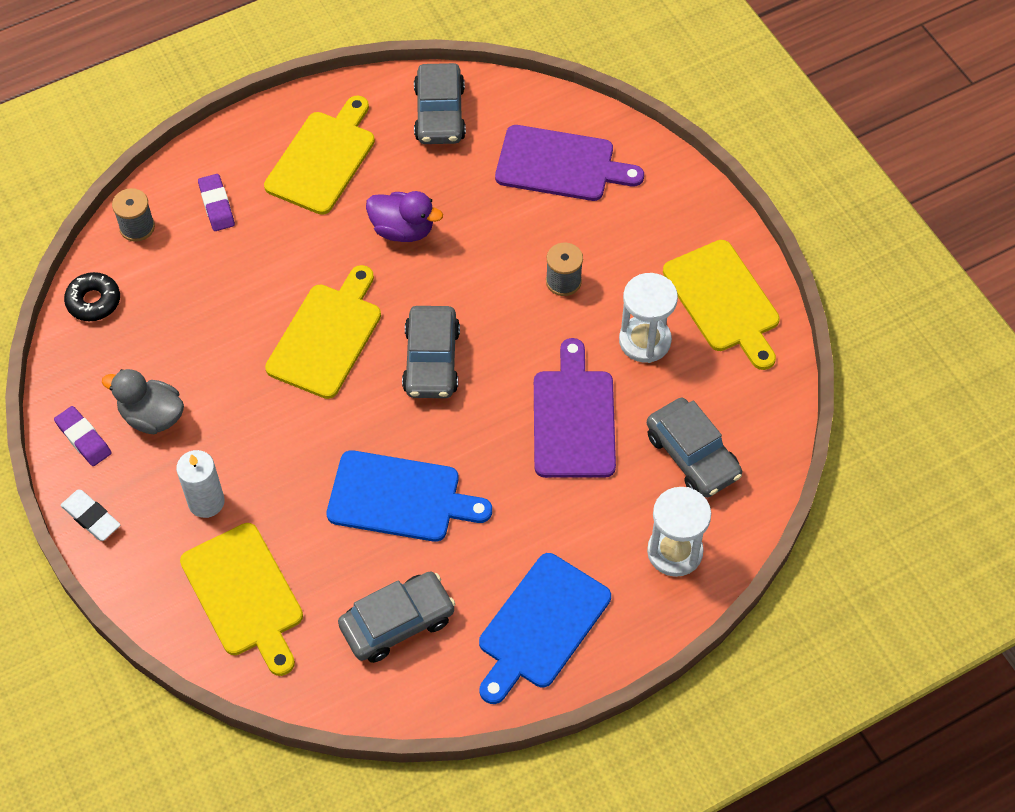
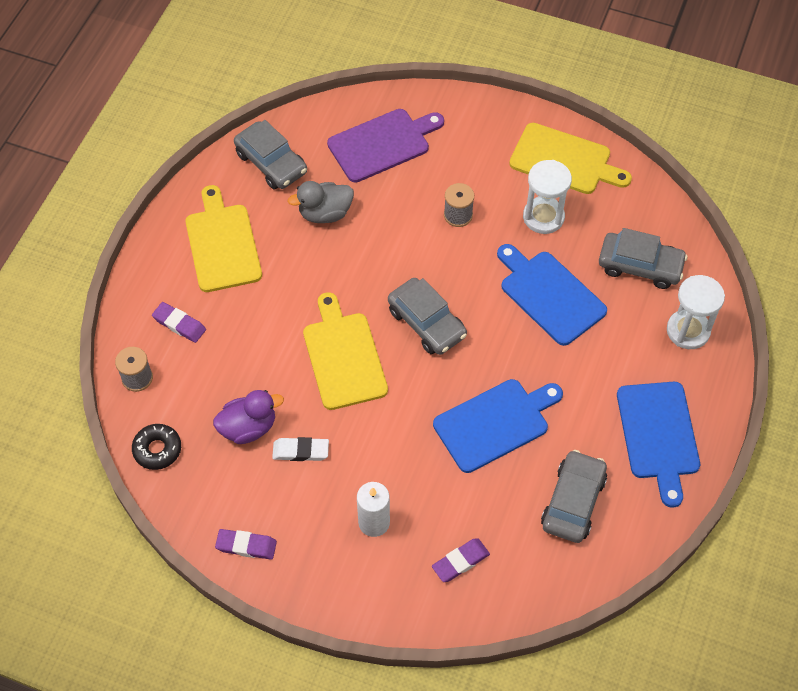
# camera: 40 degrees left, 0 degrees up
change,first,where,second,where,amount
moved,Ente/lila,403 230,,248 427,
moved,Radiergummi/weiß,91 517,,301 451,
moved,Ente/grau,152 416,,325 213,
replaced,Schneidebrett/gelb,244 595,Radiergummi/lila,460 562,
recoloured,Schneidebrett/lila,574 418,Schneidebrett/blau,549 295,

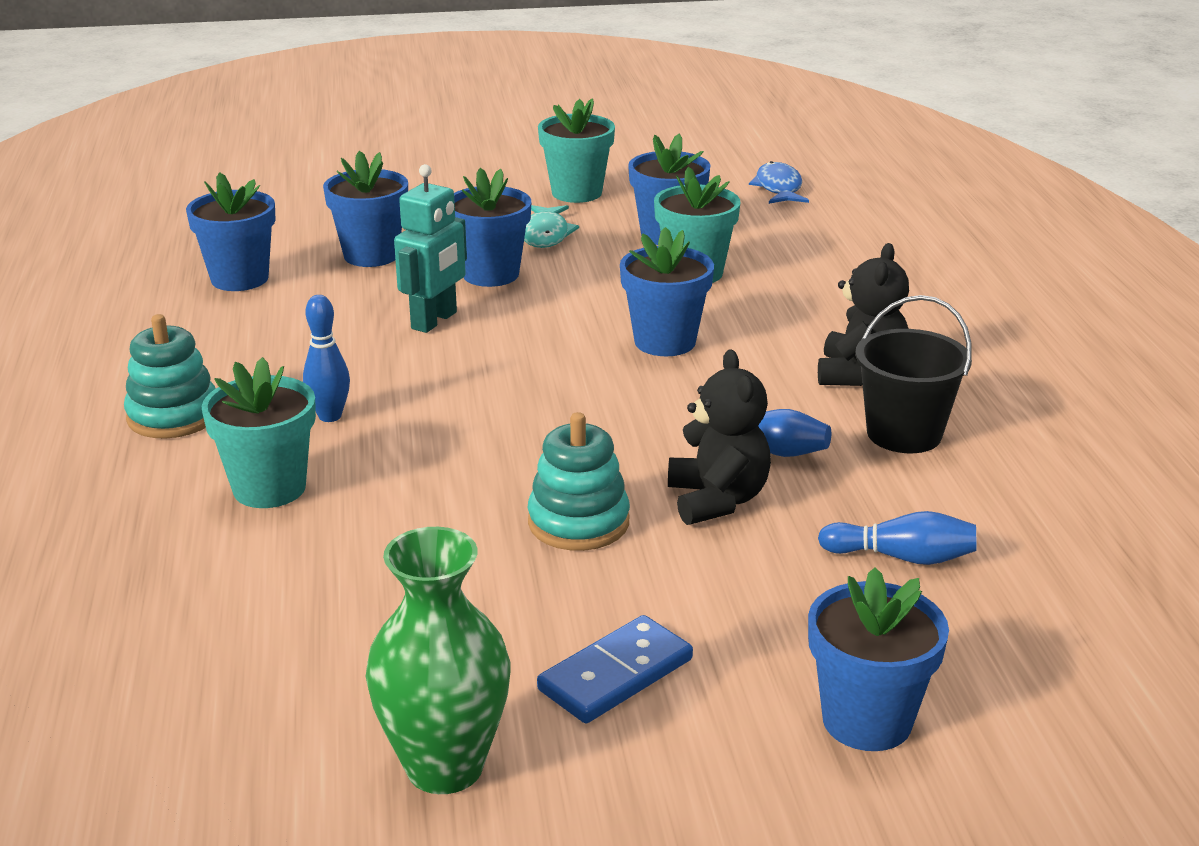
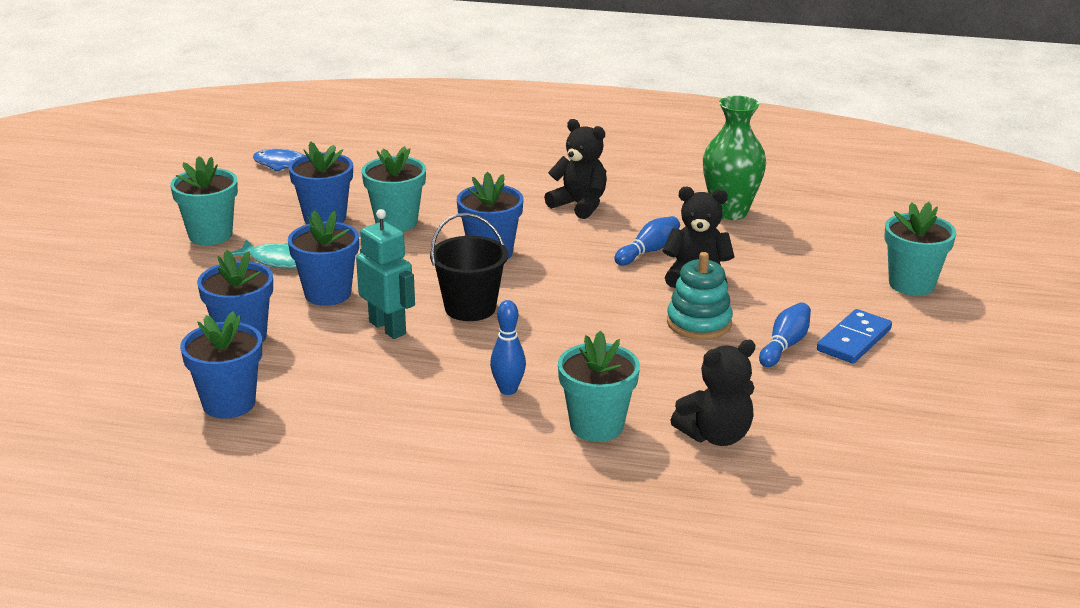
# camera: 70 degrees left, 0 degrees up
change,first,where,second,where,amount
moved,Eimer/schwarz,904 434,,470 308,
added,,,Teddybär/schwarz,716 436,
moved,Vase/grün,444 767,,730 212,
moved,Bowlingkegel/blau,902 557,,784 345,
turned,Dominostein/blau,616 675,,854 340,60 degrees clockwise
recoloured,Blumentopf/blau,867 721,Blumentopf/türkis,911 284,
removed,Stapelspielzeug/türkis,173 416,,,

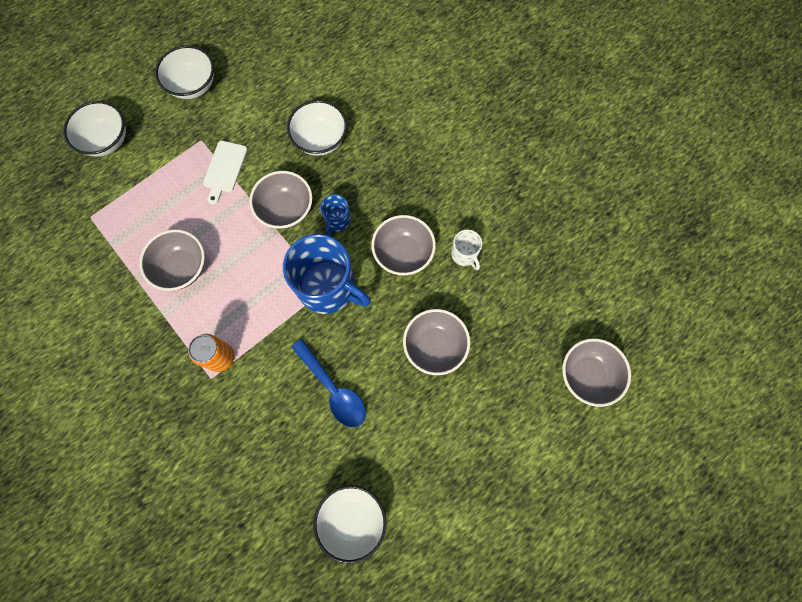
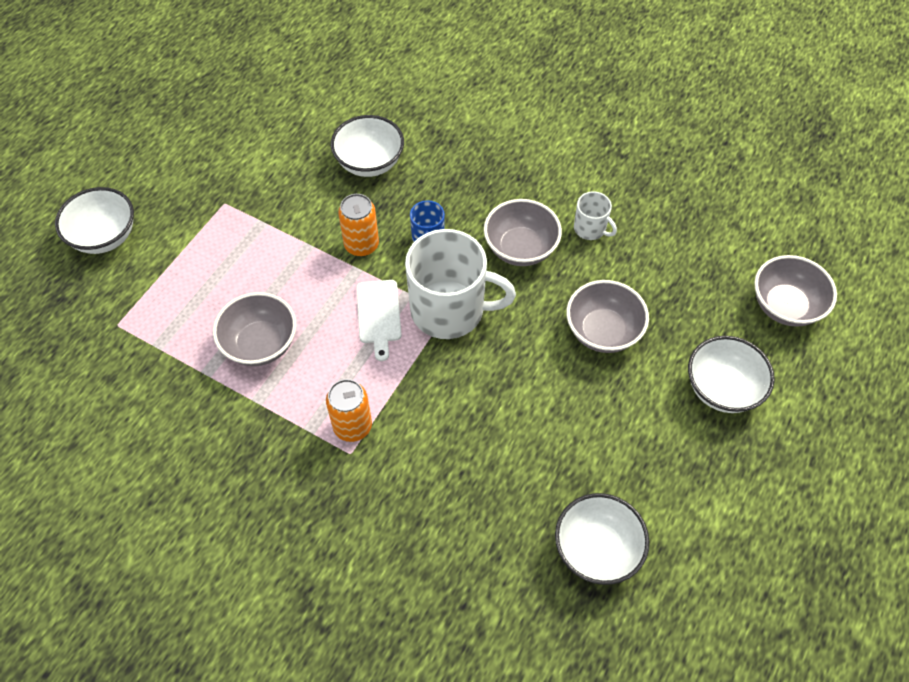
# camera: 20 degrees left, 15 degrees down
change,first,where,second,where,amount
replaced,Schüssel/grau,286 210,Dose/orange,361 245,
moved,Schneidebrett/weiß,224 169,,379 315,
recoloured,Tasse/blau,328 287,Tasse/weiß,450 310,
moved,Schüssel/weiß,193 85,,722 388,
removed,Löffel/blau,333 389,,,

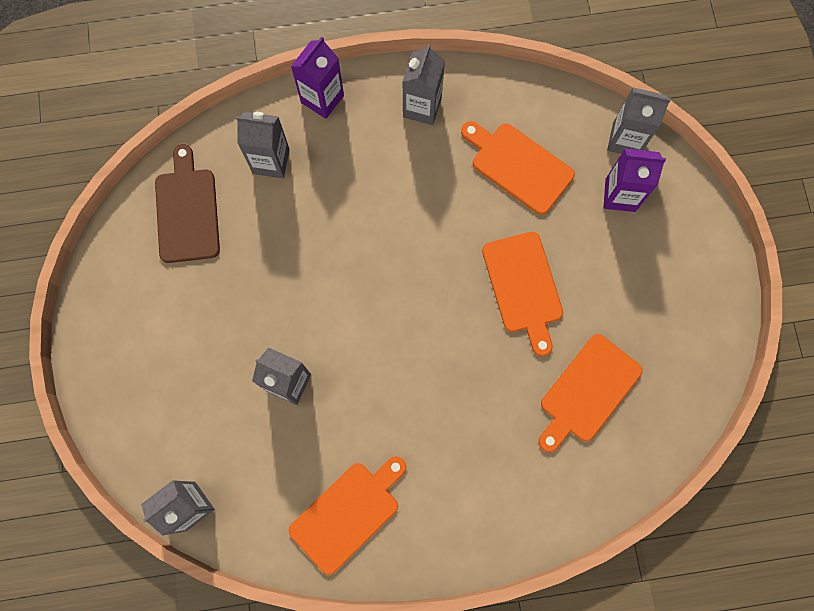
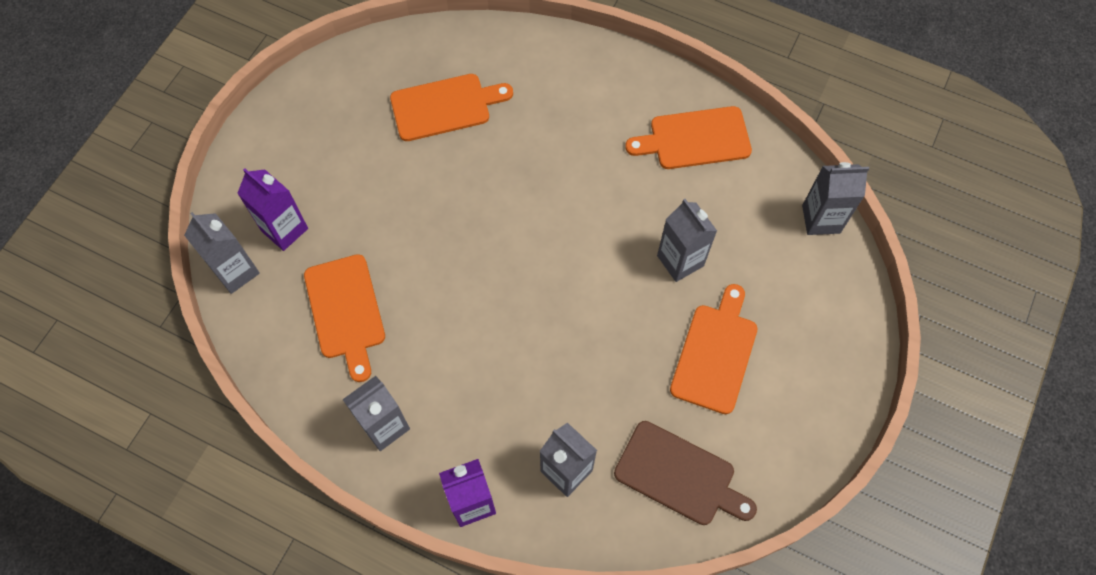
# camera: 145 degrees left, 10 degrees down
change,first,where,second,where,amount
turned,Schneidebrett/braun,187 211,,679 475,90 degrees counterclockwise
moved,Schneidebrett/orange,523 287,,715 353,

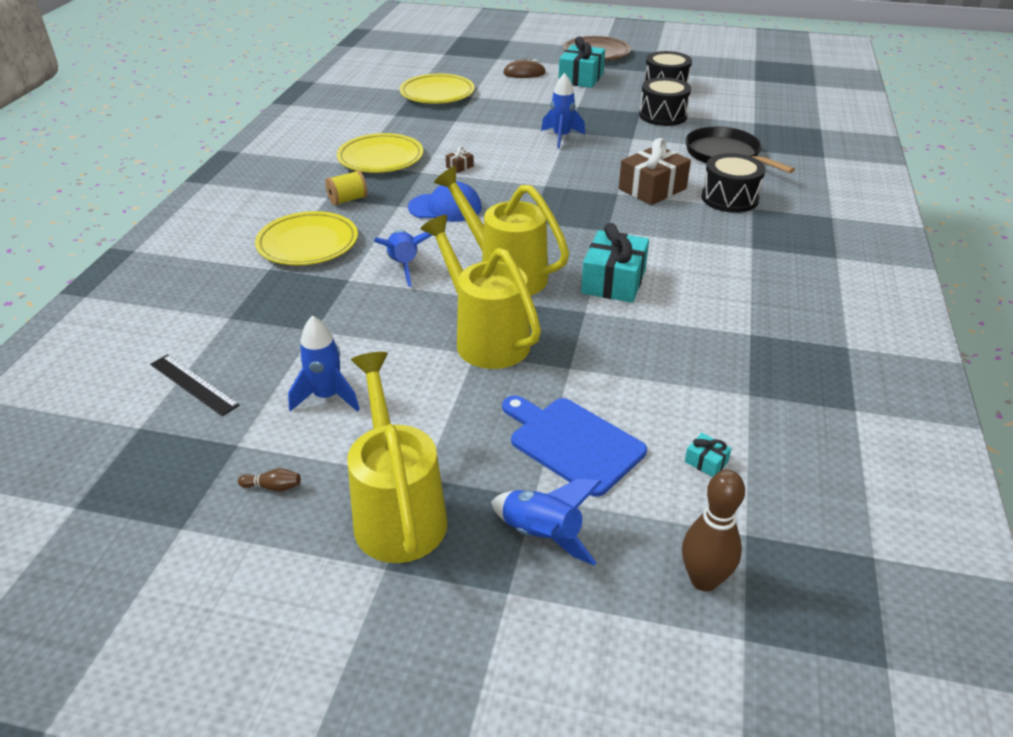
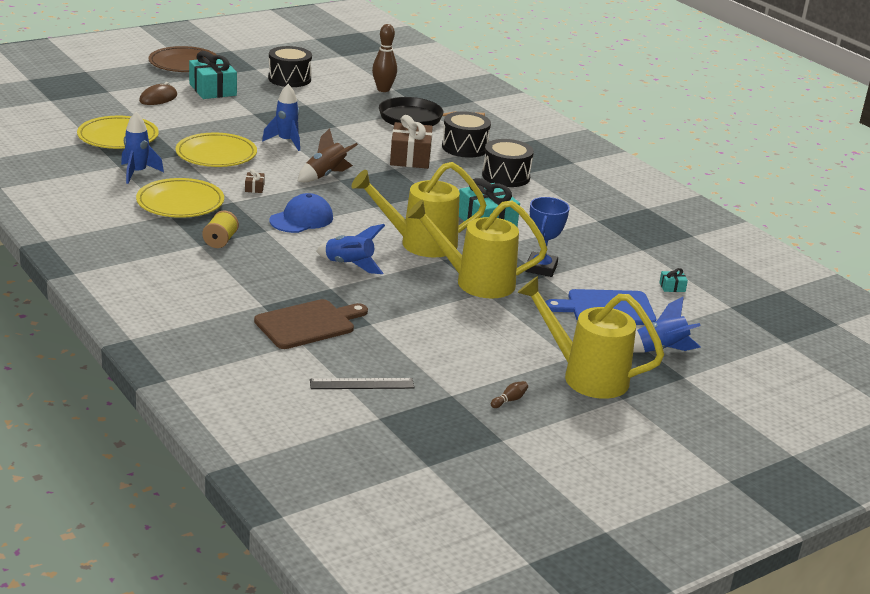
# camera: 50 degrees left, 10 degrees down
change,first,where,second,where,amount
moved,Rakete/blau,327 397,,137 173,
moved,Teller/gelb,308 243,,216 154,
added,,,Schneidebrett/braun,308 324,
added,,,Rakete/braun,325 175,
moved,Bowlingkegel/braun,704 580,,383 89,
moved,Trommel/schwarz,663 115,,506 176,
added,,,Pokal/blau,541 268,

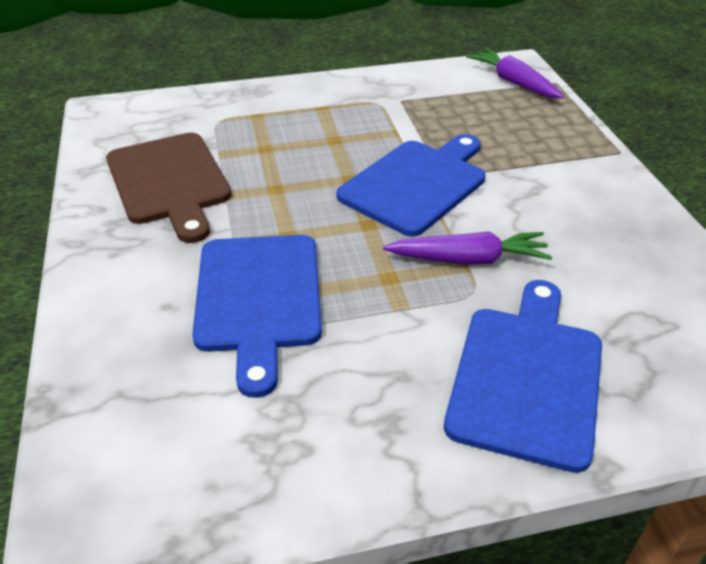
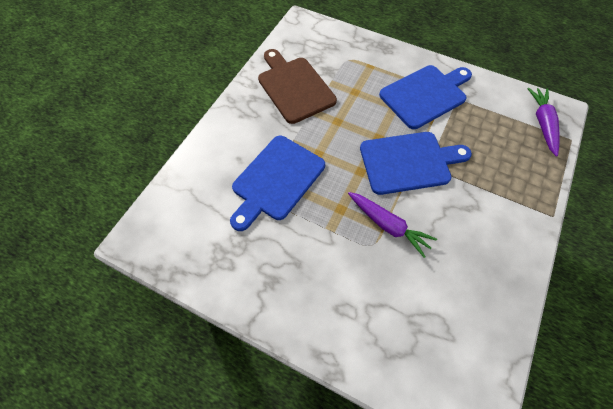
# camera: 40 degrees right, 20 degrees up
change,first,where,second,where,amount
turned,Schneidebrett/braun,169 182,,294 87,135 degrees clockwise
moved,Schneidebrett/blau,527 377,,425 95,

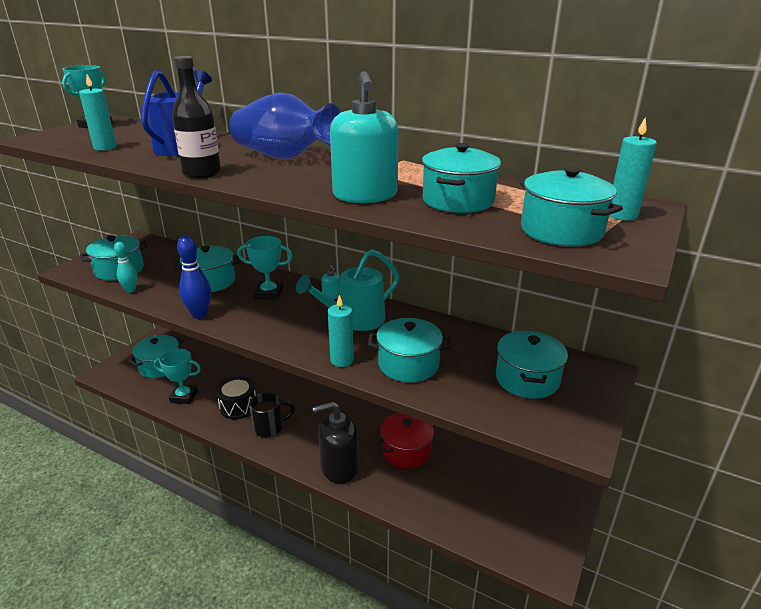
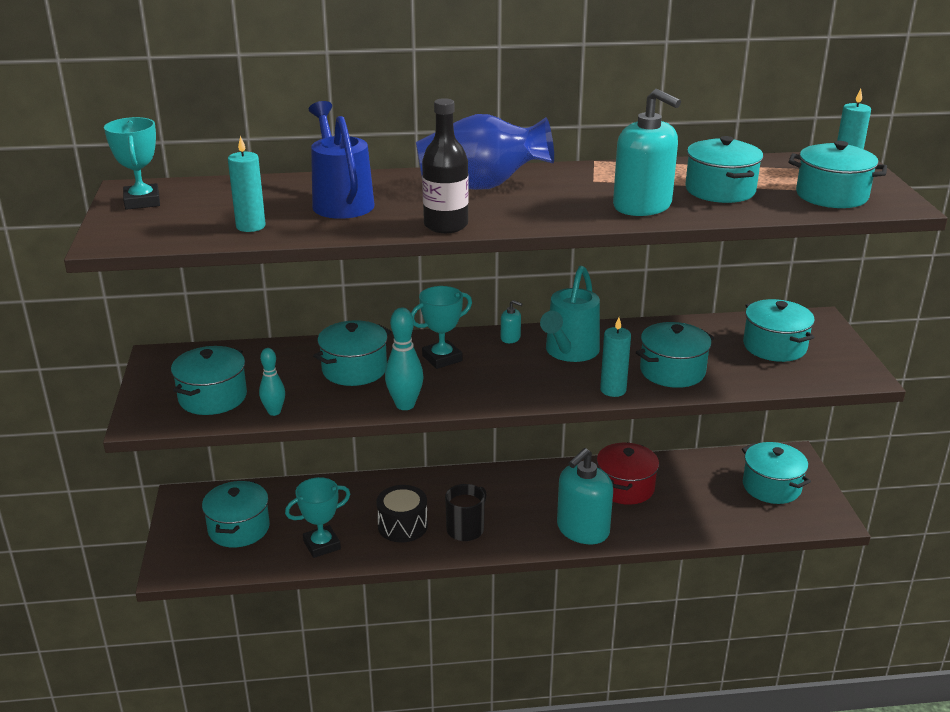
# camera: 35 degrees left, 0 degrees up
change,first,where,second,where,amount
recoloured,Bowlingkegel/blau,199 314,Bowlingkegel/türkis,405 405,
recoloured,Seifenspender/schwarz,339 467,Seifenspender/türkis,582 530,
added,,,Kochtopf/türkis,771 487,

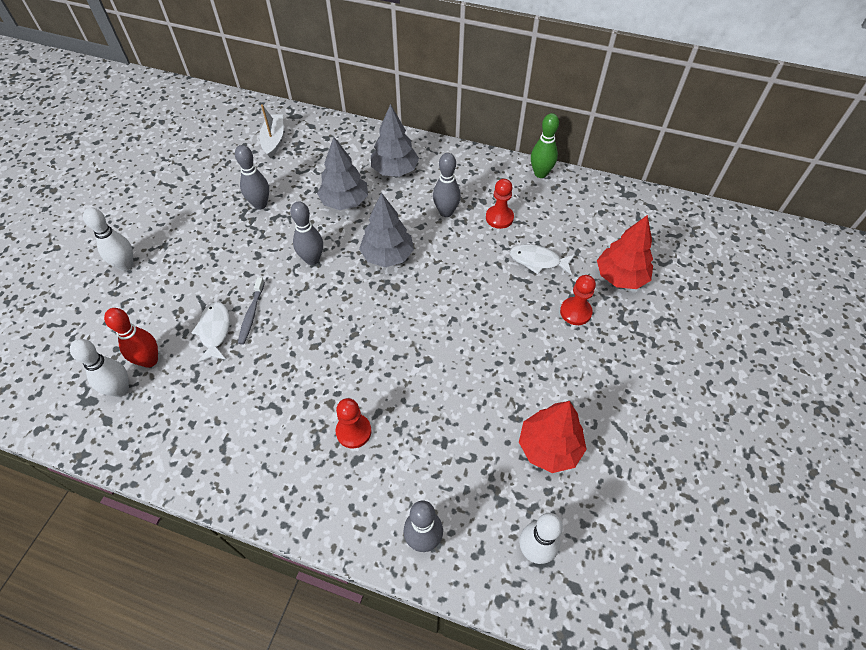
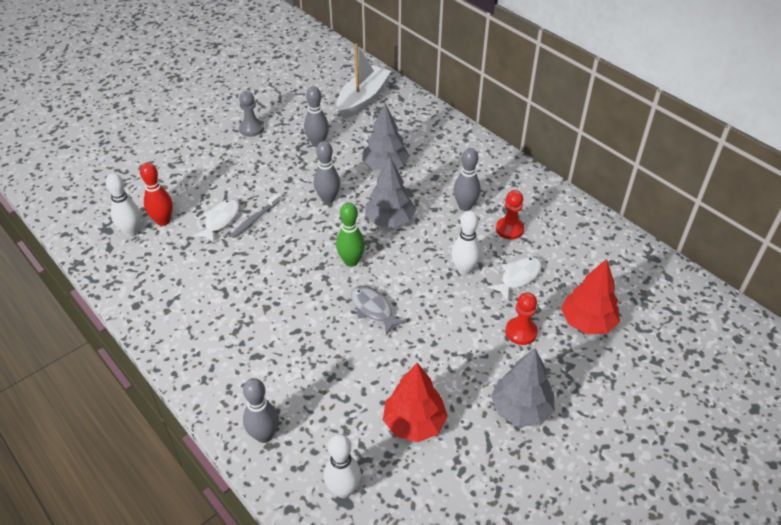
# camera: 30 degrees right, 10 degrees down
change,first,where,second,where,amount
added,,,Bauer/grau,251 129,
resized,Boot/weiß,273 140,,362 99,x1.56
moved,Bowlingkegel/grün,540 173,,351 261,
added,,,Fisch/grau,373 309,
moved,Bowlingkegel/weiß,126 265,,464 269,
turned,Fisch/weiß,538 261,,518 277,90 degrees clockwise
moved,Baum/grau,395 170,,521 409,
removed,Bauer/rot,353 431,,,

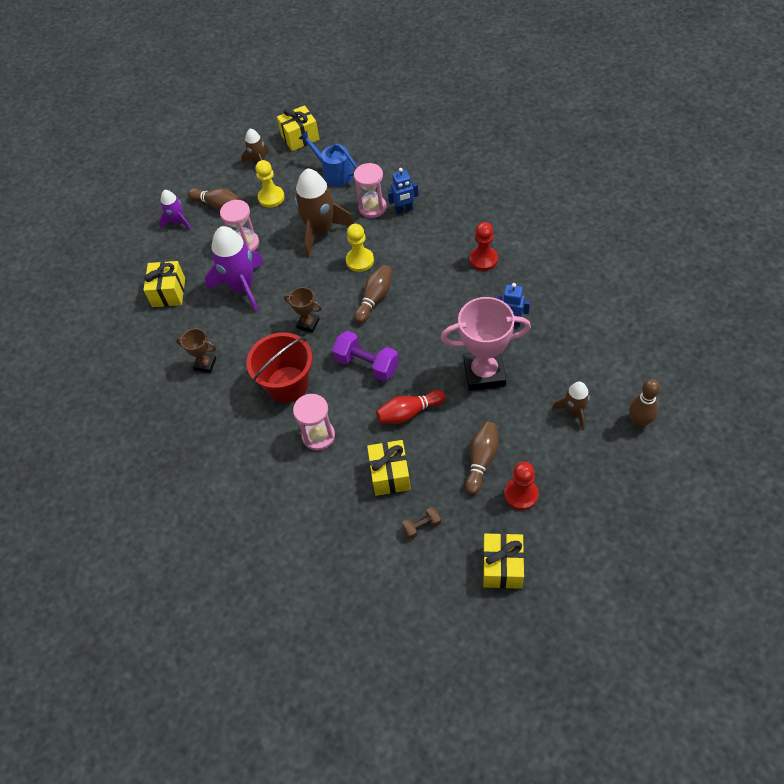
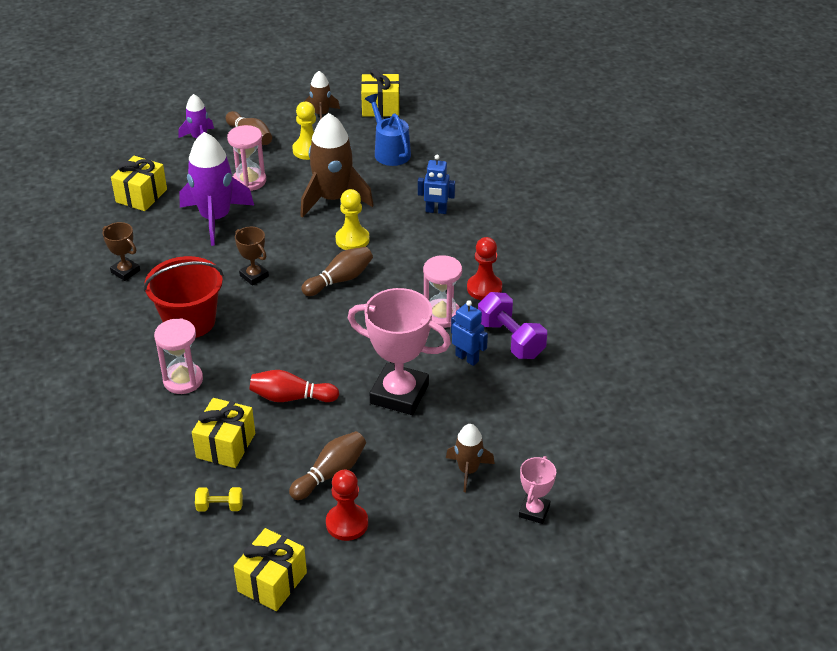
# camera: 20 degrees right, 15 degrees down
change,first,where,second,where,amount
recoloured,Hantel/braun,422 526,Hantel/gelb,220 506,
moved,Sanduhr/rosa,372 207,,441 315,
moved,Hantel/lila,367 365,,510 339,
replaced,Bowlingkegel/braun,639 421,Pokal/rosa,534 511,

